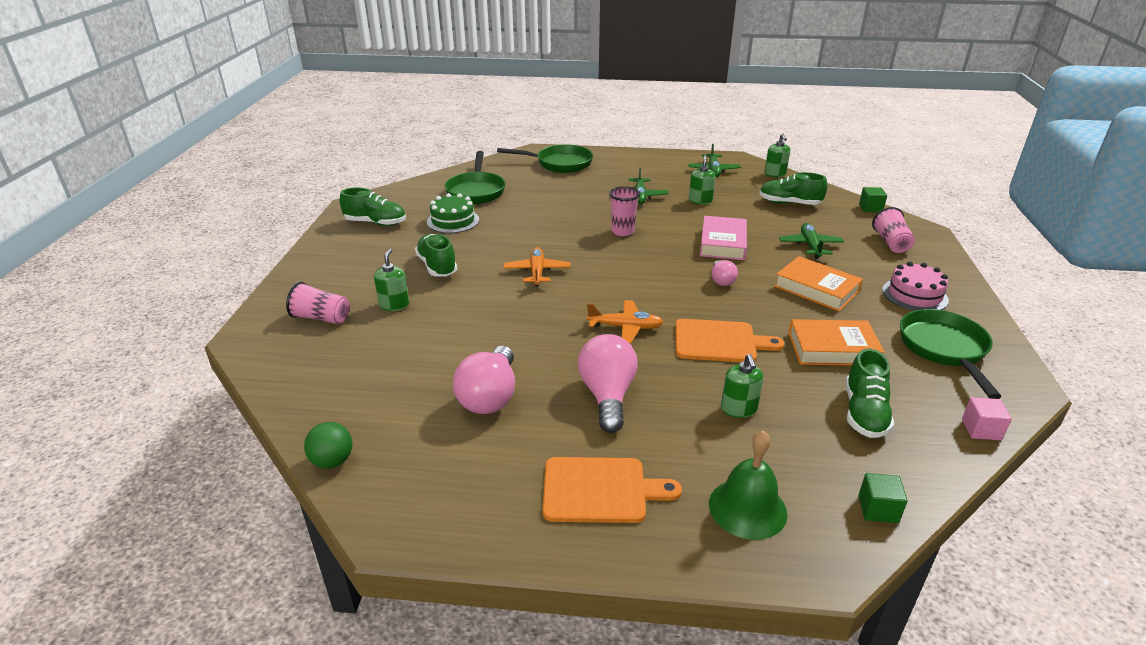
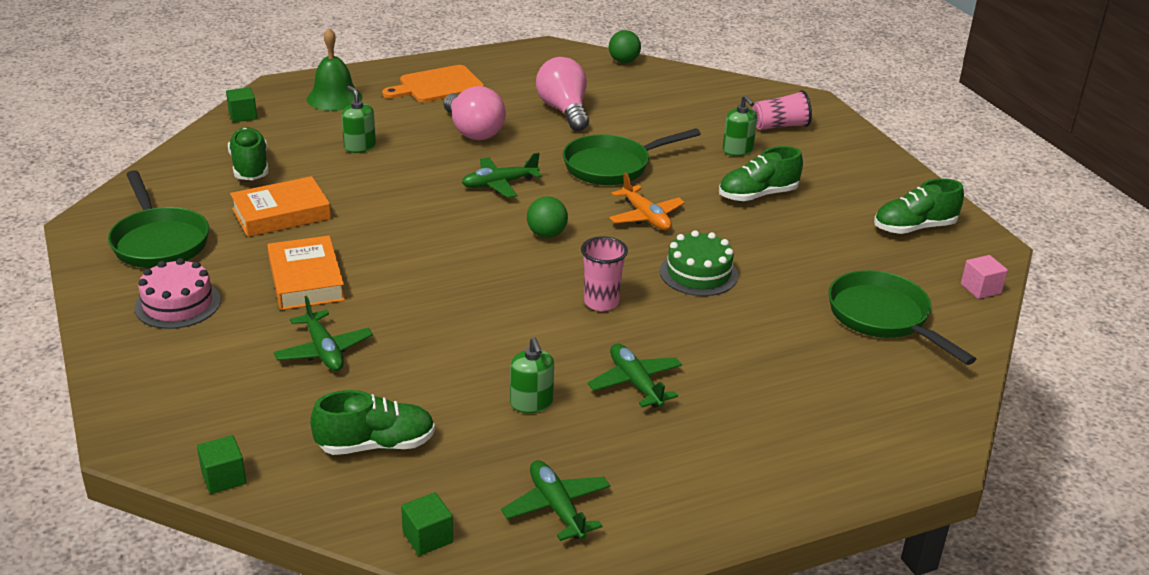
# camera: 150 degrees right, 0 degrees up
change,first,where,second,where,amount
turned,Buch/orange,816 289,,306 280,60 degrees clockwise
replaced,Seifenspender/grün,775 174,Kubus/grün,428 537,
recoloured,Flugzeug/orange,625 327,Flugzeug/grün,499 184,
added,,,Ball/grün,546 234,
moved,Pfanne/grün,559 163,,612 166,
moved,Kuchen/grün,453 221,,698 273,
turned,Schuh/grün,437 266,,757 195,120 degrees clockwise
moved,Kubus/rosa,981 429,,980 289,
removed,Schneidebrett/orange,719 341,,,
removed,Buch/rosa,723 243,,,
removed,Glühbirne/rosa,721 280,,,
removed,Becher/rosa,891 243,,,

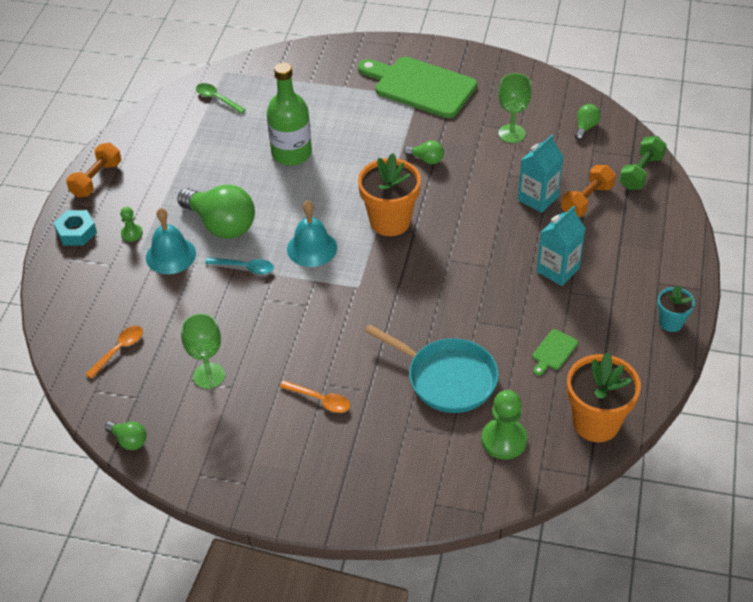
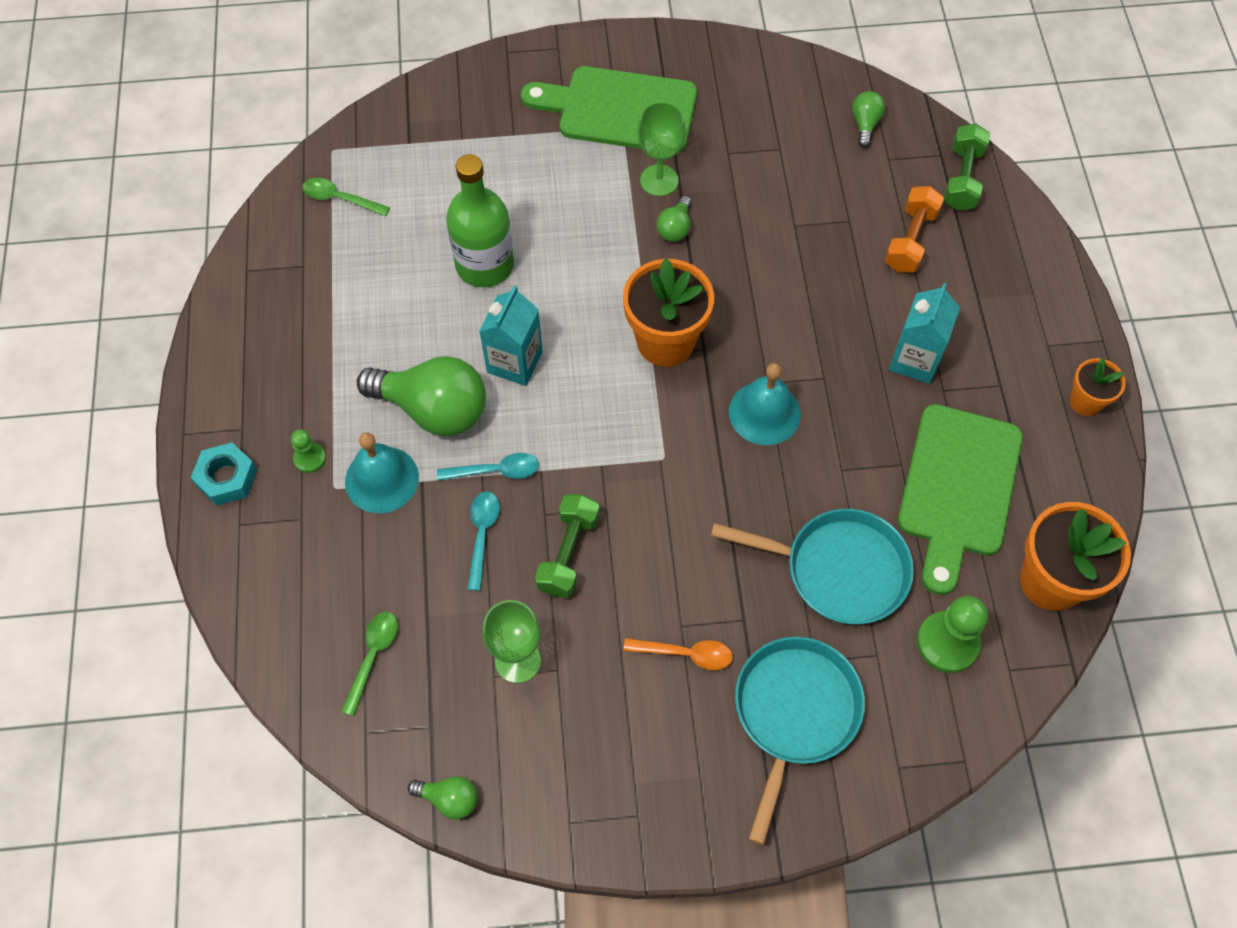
# camera: 20 degrees left, 15 degrees up
change,first,where,second,where,amount
recoloured,Löffel/orange,119 350,Löffel/grün,373 657,
added,,,Löffel/türkis,482 535,
moved,Getränkekarton/türkis,538 198,,514 362,
added,,,Hantel/grün,568 553,
moved,Kelch/grün,511 133,,659 180,
turned,Glühbirne/grün,426 159,,675 228,105 degrees clockwise
moved,Glocke/türkis,312 248,,764 413,
added,,,Pfanne/türkis,794 713,
resized,Schneidebrett/grün,553 352,,957 488,x2.46
recoloured,Blumentopf/türkis,670 322,Blumentopf/orange,1085 402,
removed,Hantel/orange,96 179,,,

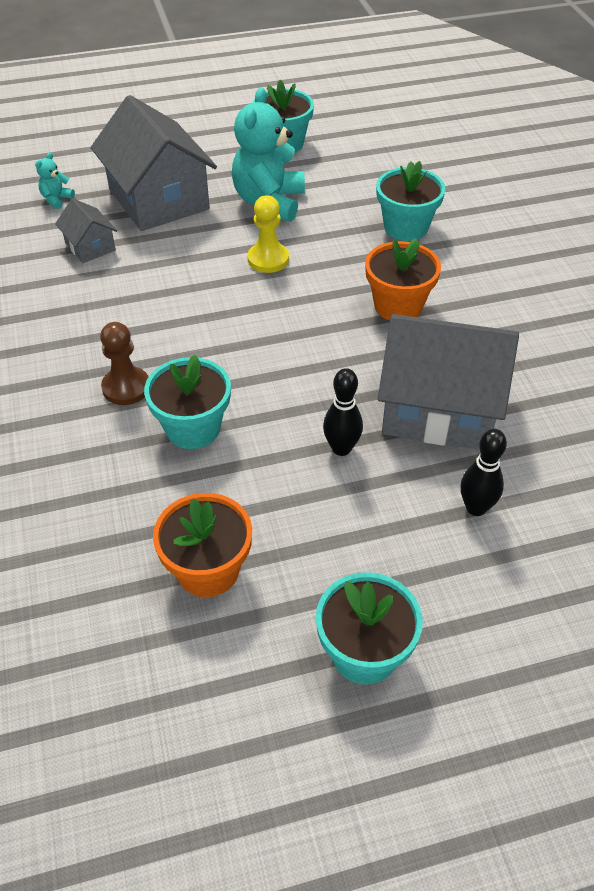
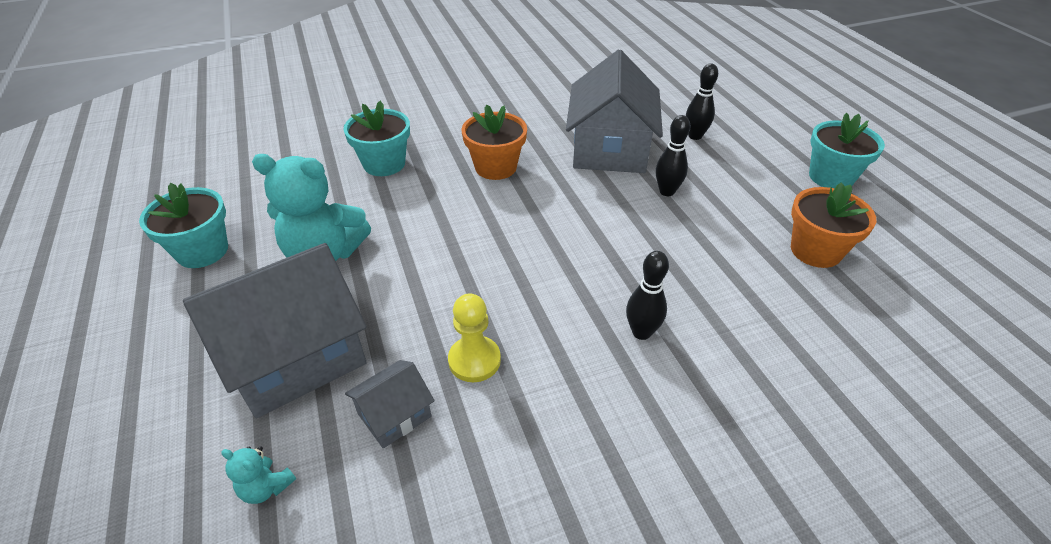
# camera: 95 degrees left, 5 degrees down
change,first,where,second,where,amount
moved,Bauer/gelb,268 259,,474 360,
replaced,Bauer/braun,126 387,Bowlingkegel/schwarz,641 332,
removed,Blumentopf/türkis,193 428,,,

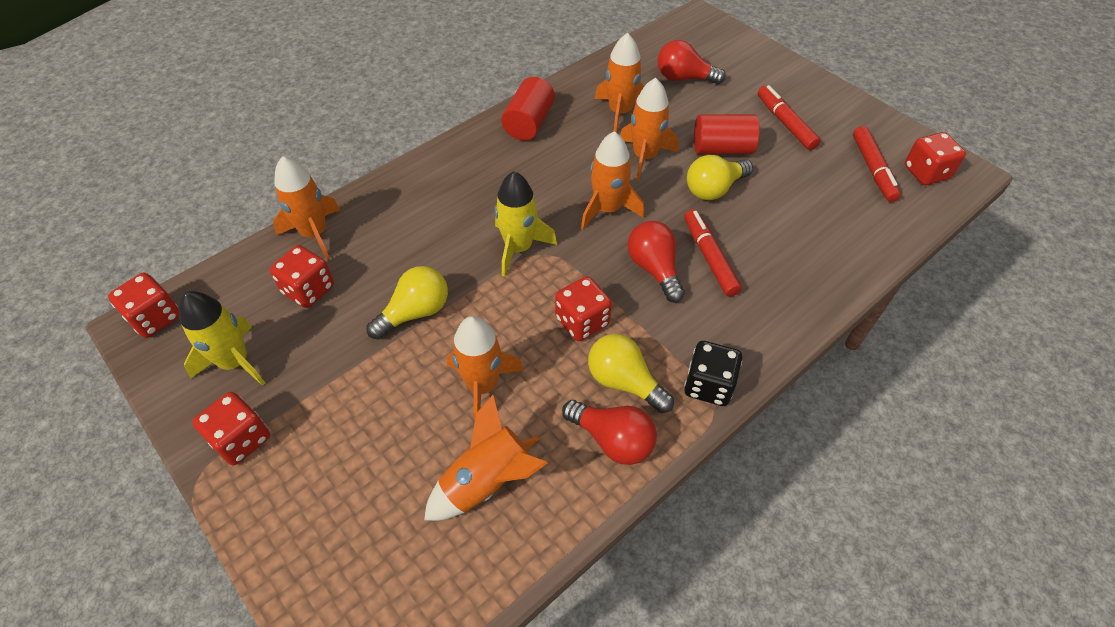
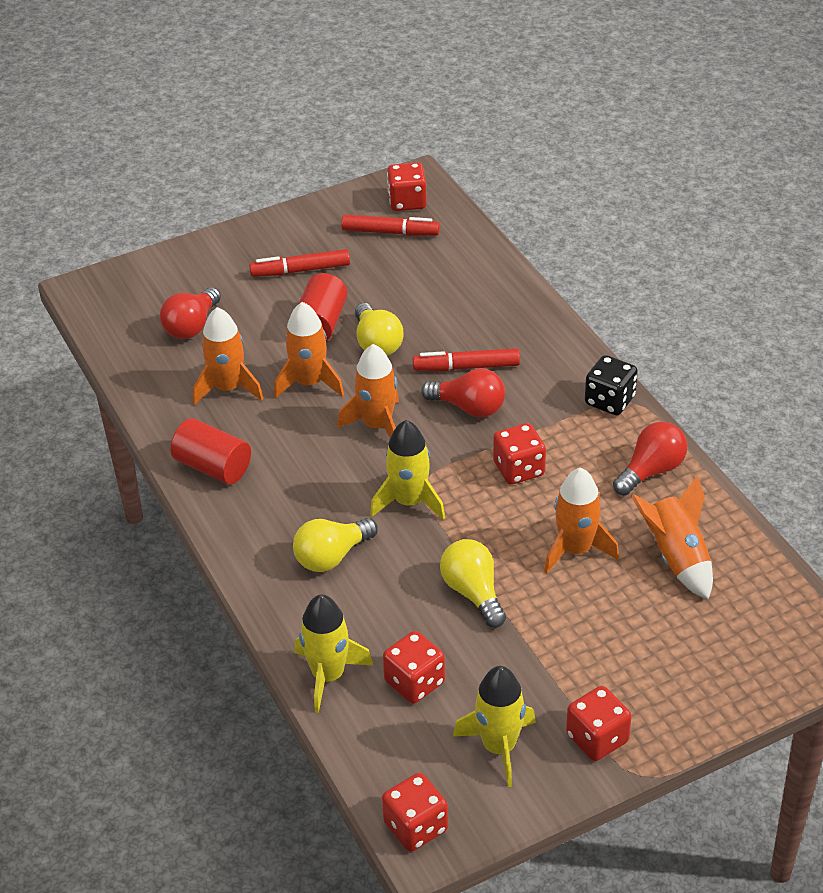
# camera: 75 degrees left, 10 degrees down
change,first,where,second,where,amount
moved,Glühbirne/gelb,624 382,,332 556,
recoloured,Rakete/orange,314 233,Rakete/gelb,328 676,
turned,Glühbirne/rot,654 269,,469 407,150 degrees counterclockwise

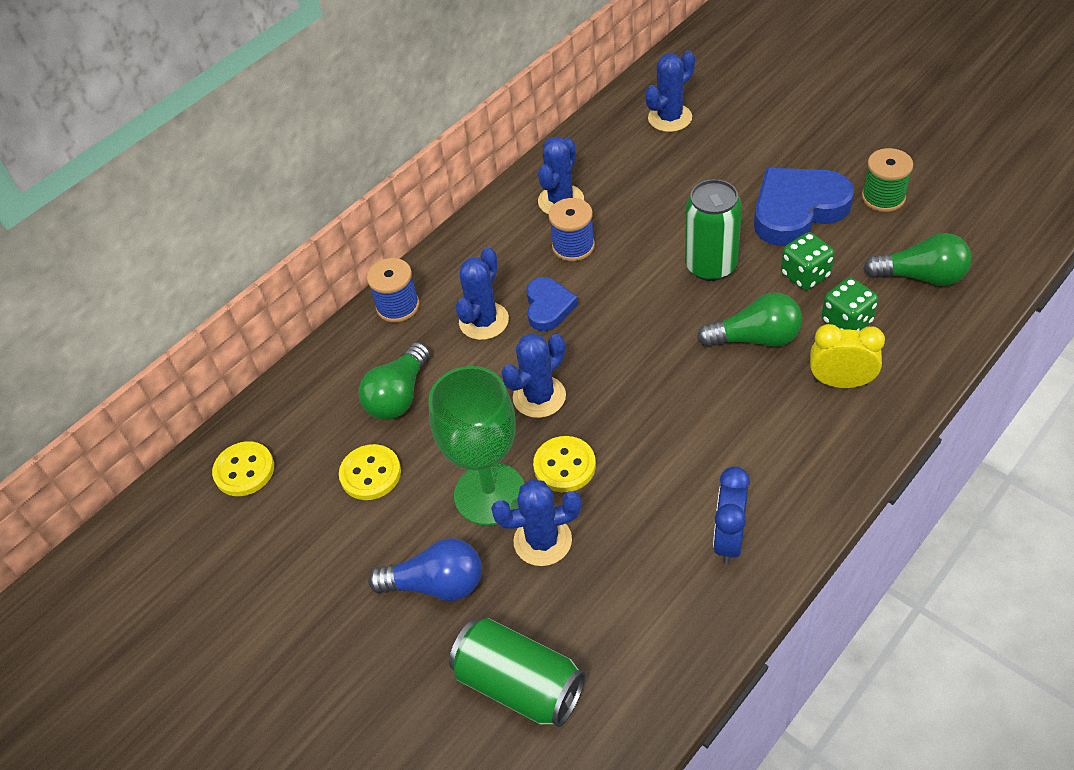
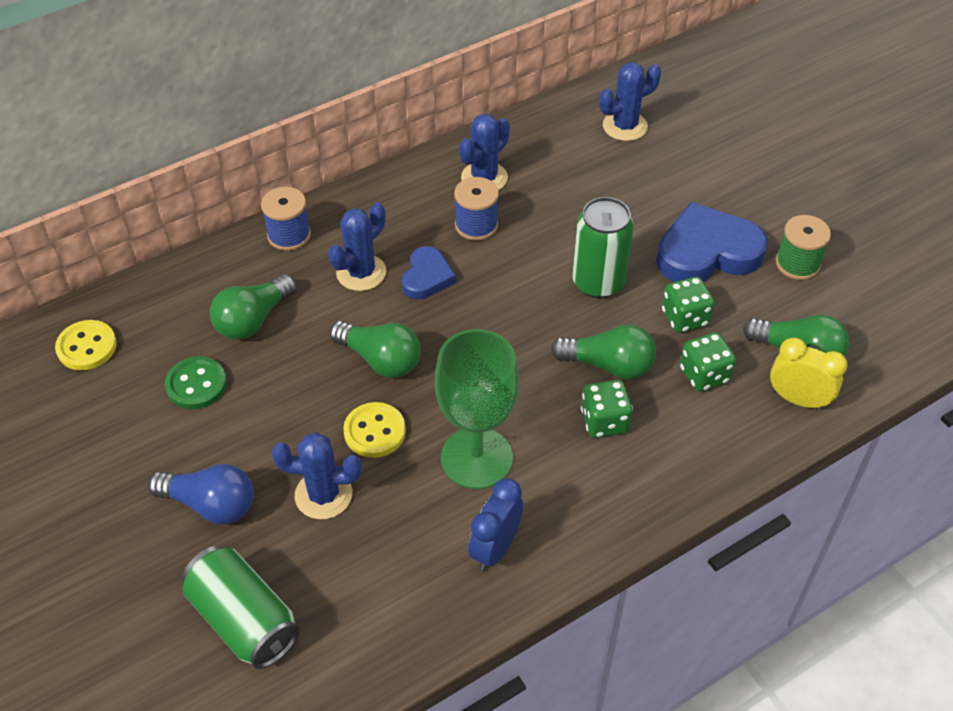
# camera: 10 degrees right, 0 degrees up
change,first,where,second,where,amount
recoloured,Knopf/gelb,370 474,Knopf/grün,196 384,
replaced,Kaktus/blau,539 397,Glühbirne/grün,380 360,
moved,Kelch/grün,490 494,,476 458,
added,,,Spielwürfel/grün,604 421,
moved,Wecker/gelb,840 382,,798 399,

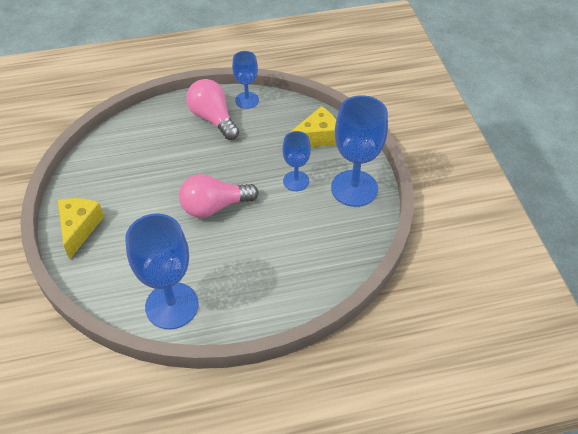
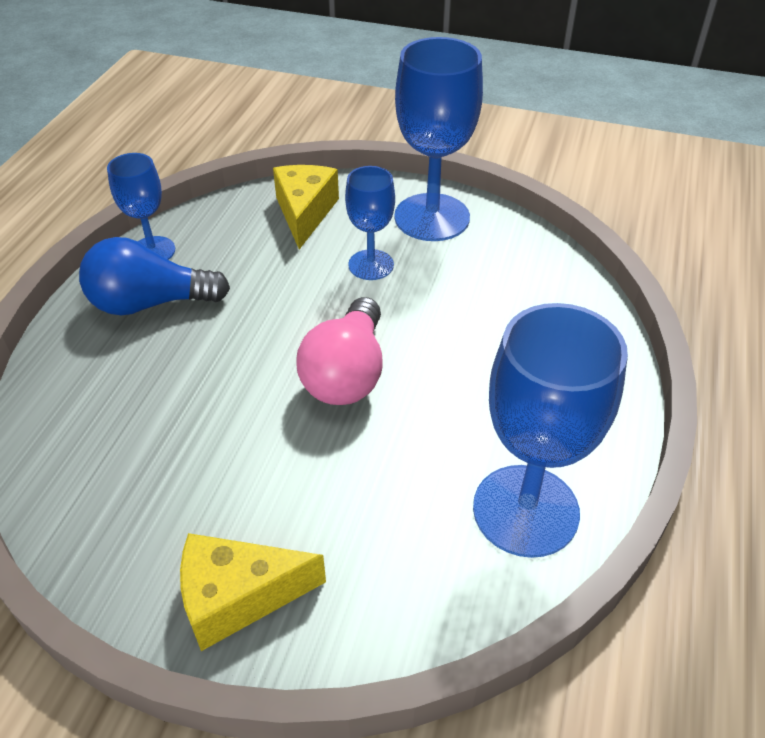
# camera: 60 degrees left, 5 degrees down
change,first,where,second,where,amount
recoloured,Glühbirne/rosa,213 118,Glühbirne/blau,150 303,
turned,Käse/gelb,79 228,,238 597,45 degrees counterclockwise

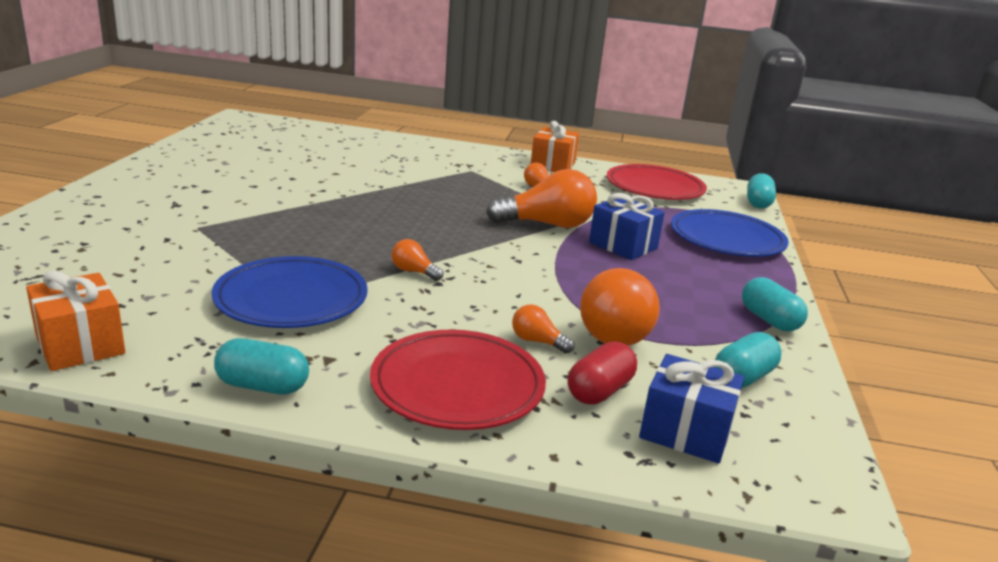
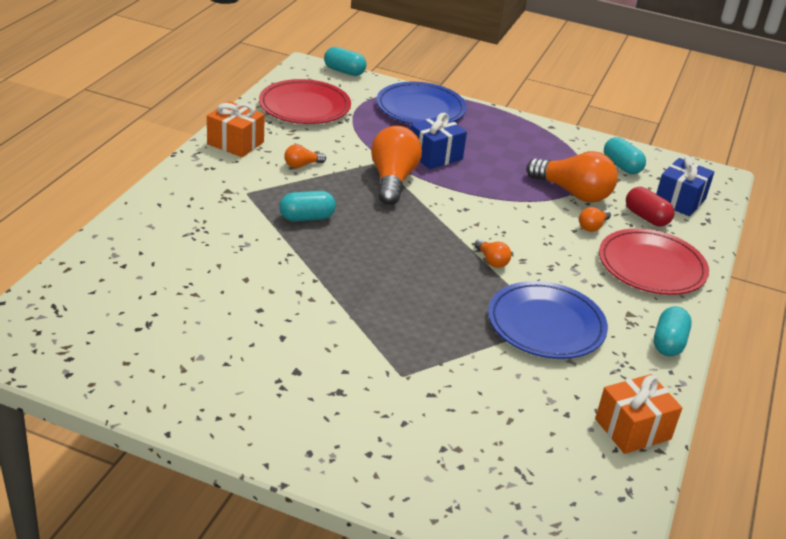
# camera: 80 degrees left, 10 degrees up
change,first,where,second,where,amount
moved,Kapsel/türkis,769 320,,307 217,
turned,Glühbirne/orange,414 272,,491 261,75 degrees counterclockwise

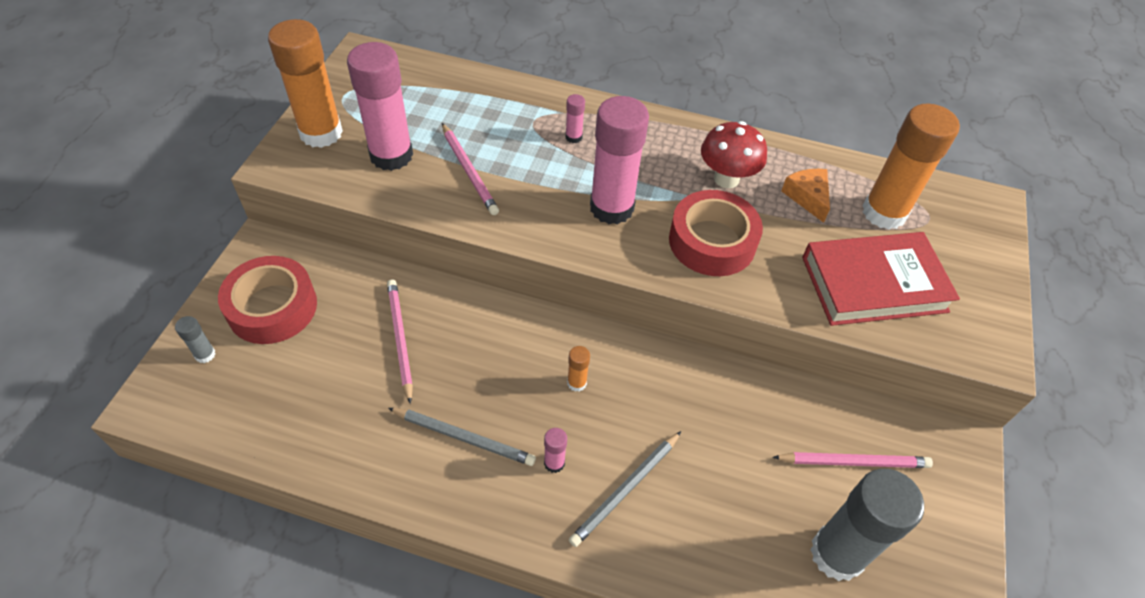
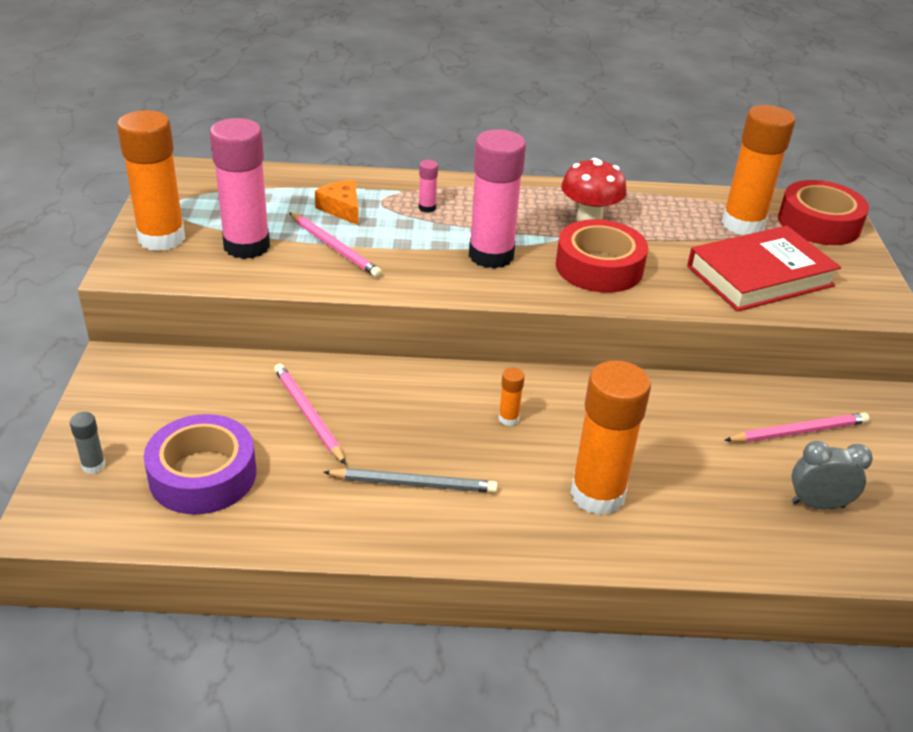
# camera: 15 degrees left, 15 degrees down
change,first,where,second,where,amount
added,,,Klebeband/lila,203 475,
moved,Käse/orange,807 197,,342 209,
replaced,Bleistift/grau,626 490,Klebestift/orange,597 495,
moved,Klebeband/rot,272 307,,819 223,
replaced,Klebestift/grau,837 554,Wecker/grau,817 504,
removed,Klebestift/rosa,554 463,,,

